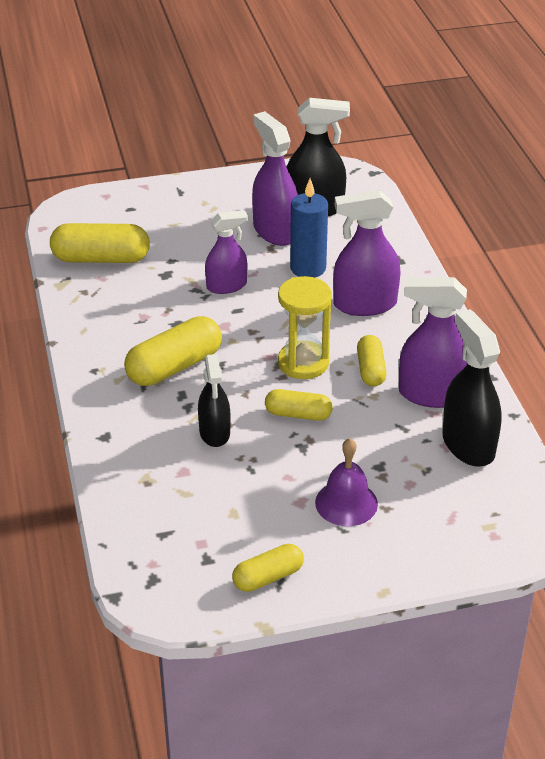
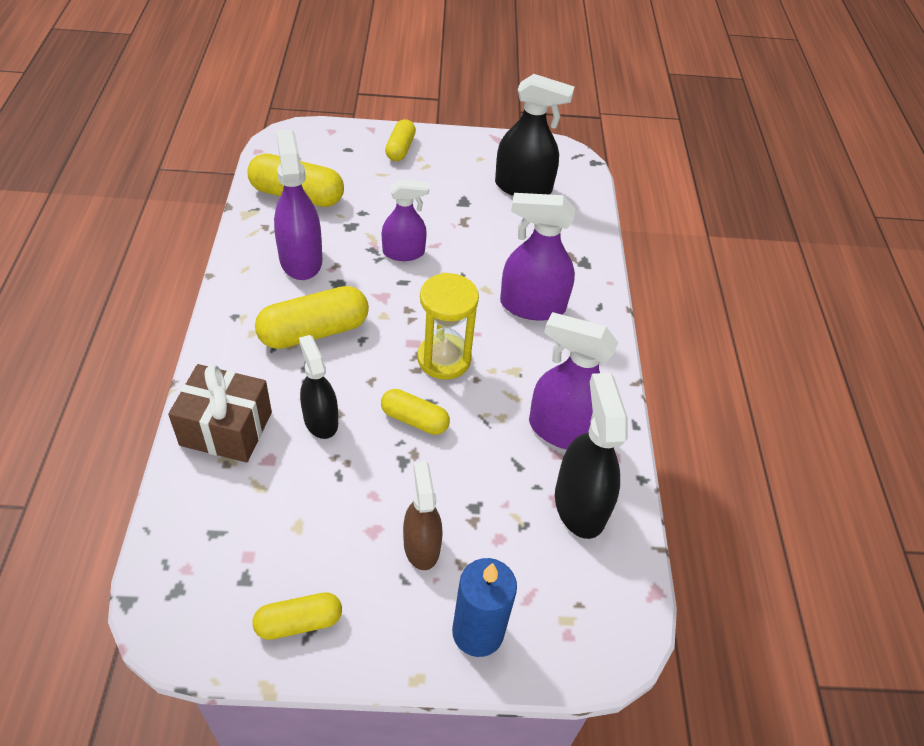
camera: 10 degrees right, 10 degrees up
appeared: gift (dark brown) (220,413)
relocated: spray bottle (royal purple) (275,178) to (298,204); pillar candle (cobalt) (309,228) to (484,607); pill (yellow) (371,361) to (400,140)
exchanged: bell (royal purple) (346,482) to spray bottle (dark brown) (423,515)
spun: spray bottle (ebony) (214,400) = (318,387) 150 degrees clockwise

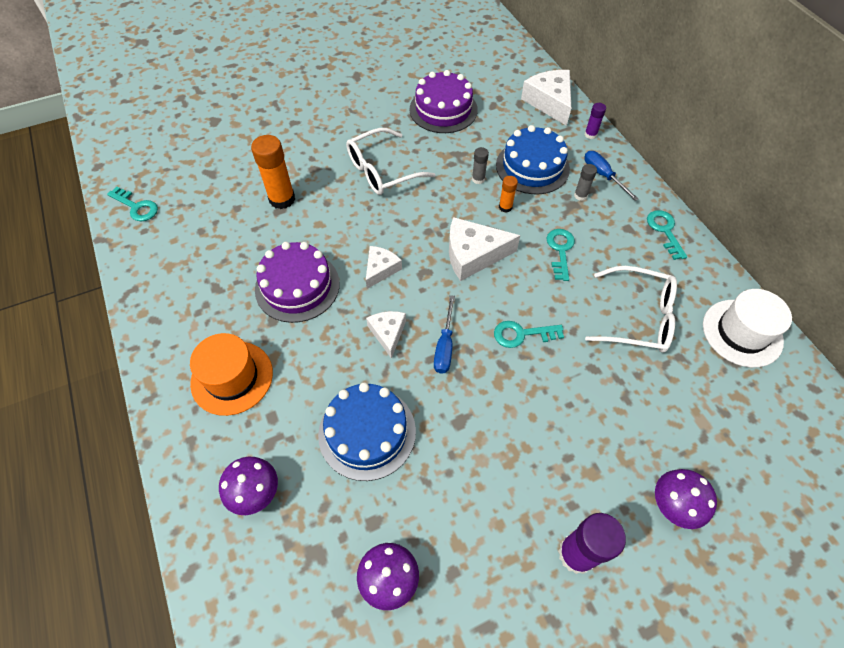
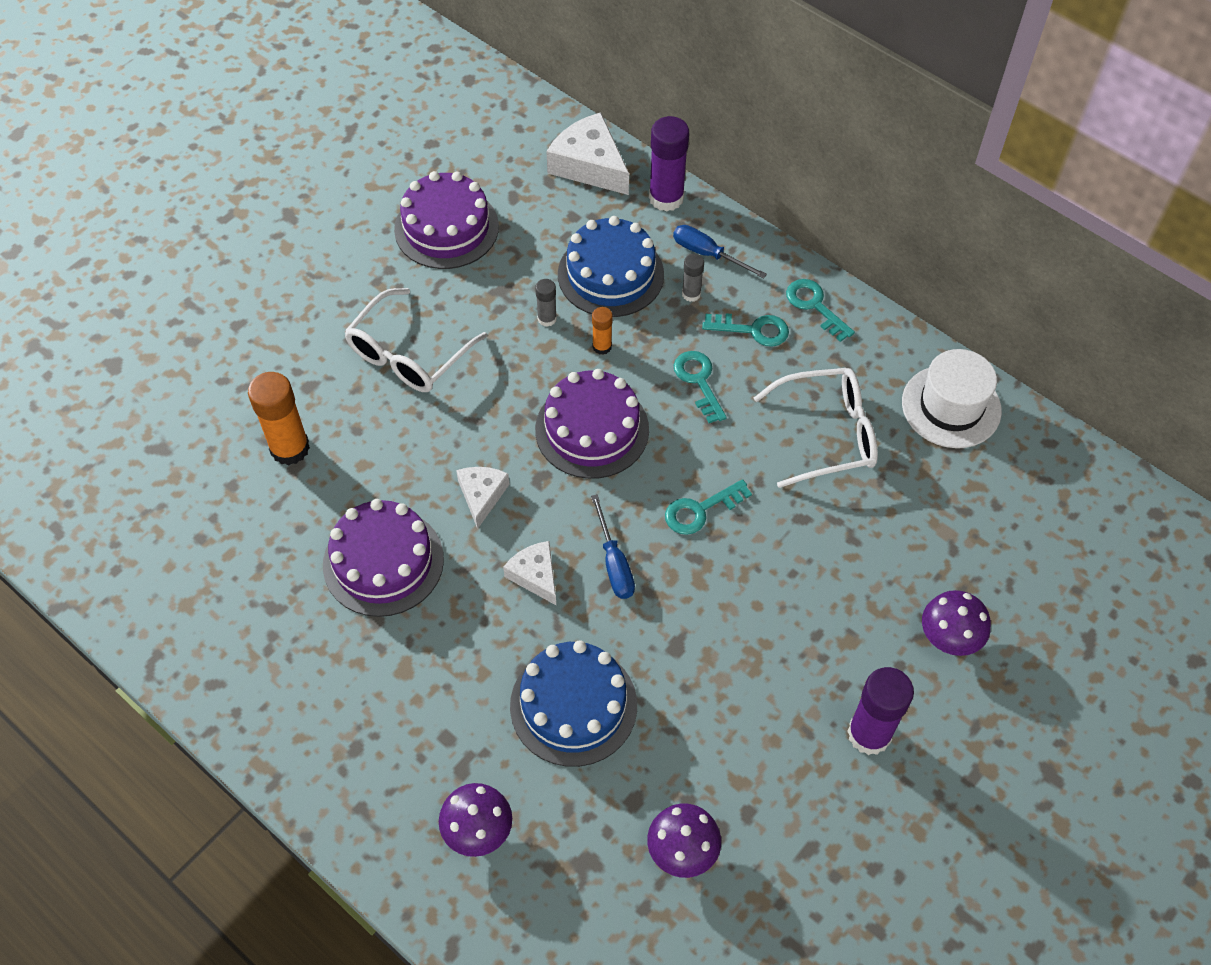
camera: 25 degrees left, 0 degrees up
missing: tall hat (bright orange) (231,374)
relocated: door key (aqua) (132,204) to (745,330)
exchanged: cheese wedge (snow-white) (485,249) to cake (royal purple) (592,424)
size: glue (royal purple) (595,121) = (669,164) x1.93

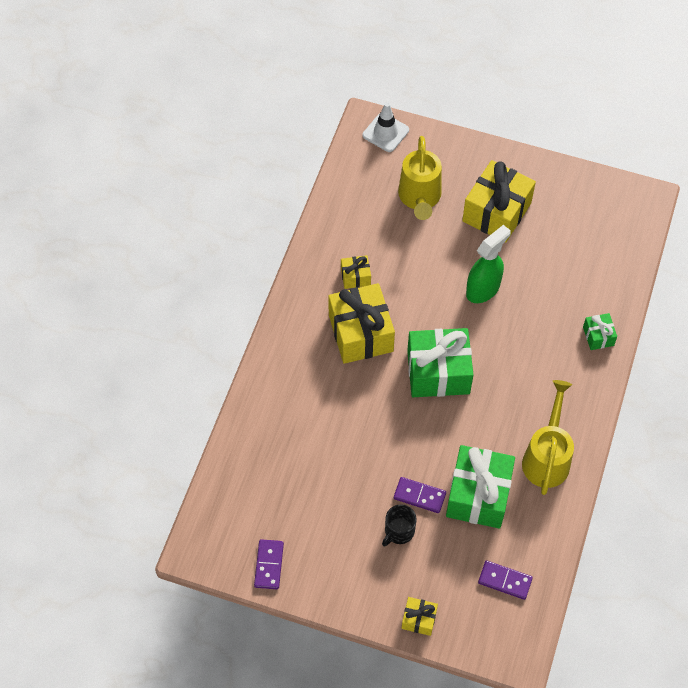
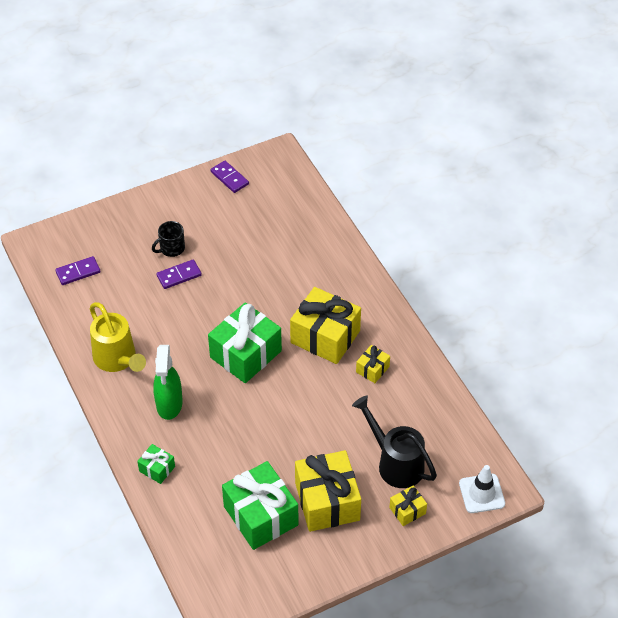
camera: 135 degrees right, 10 degrees down
relocated: gift (yellow) (420,616) to (408,505); gift (emerald) (480,487) to (260,505); spray bottle (emerald) (488,264) to (168,382)
colour: watering pot (yellow) (420,178) to watering pot (ebony) (394,441)
spun: coffee mug (ebony) (399,525) = (168,239) 120 degrees counterclockwise

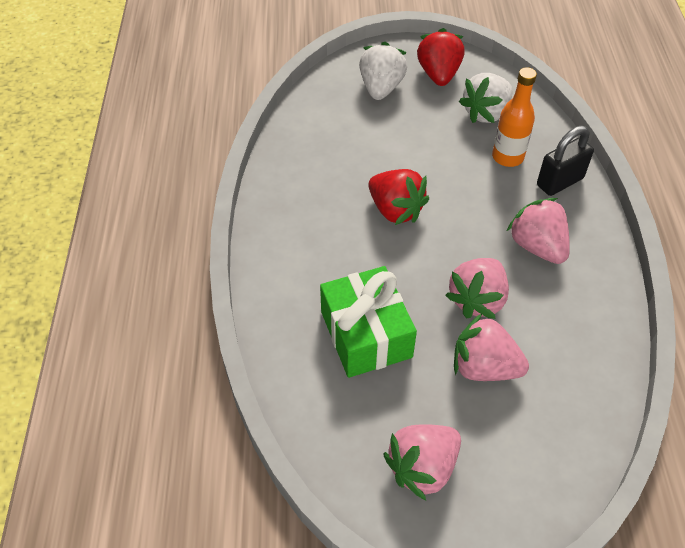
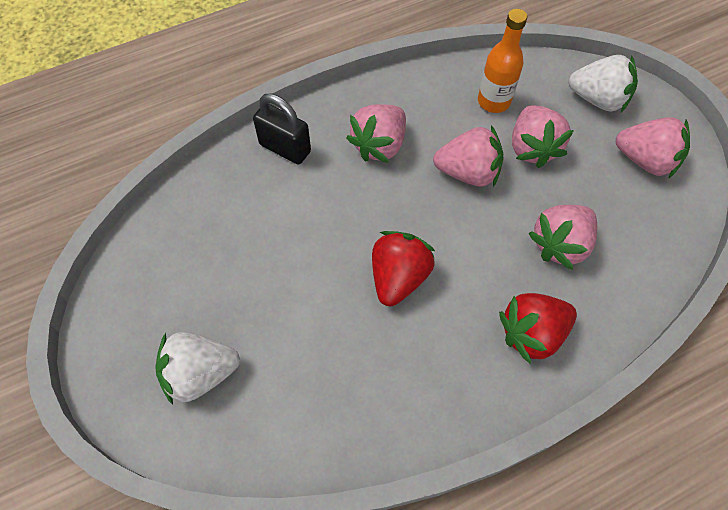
camera: 115 degrees left, 10 degrees up
relocated: berry (red) (440,57) to (538,328); berry (snow-white) (485,98) to (603,84); bottle (bright orange) (514,117) to (503,61)
exchanged: gift (emerald) (368,322) to berry (rose-pink) (562,237)

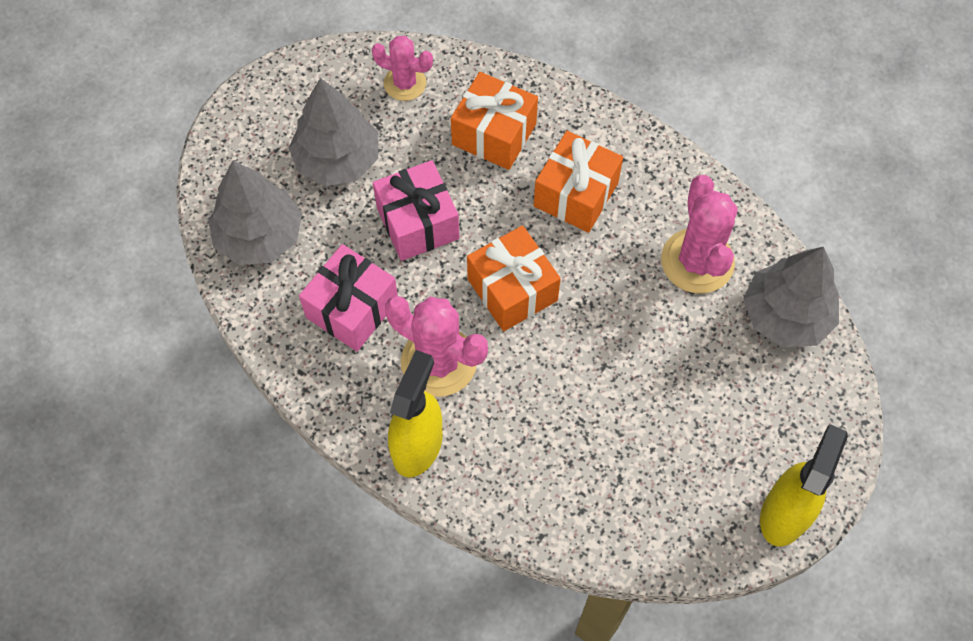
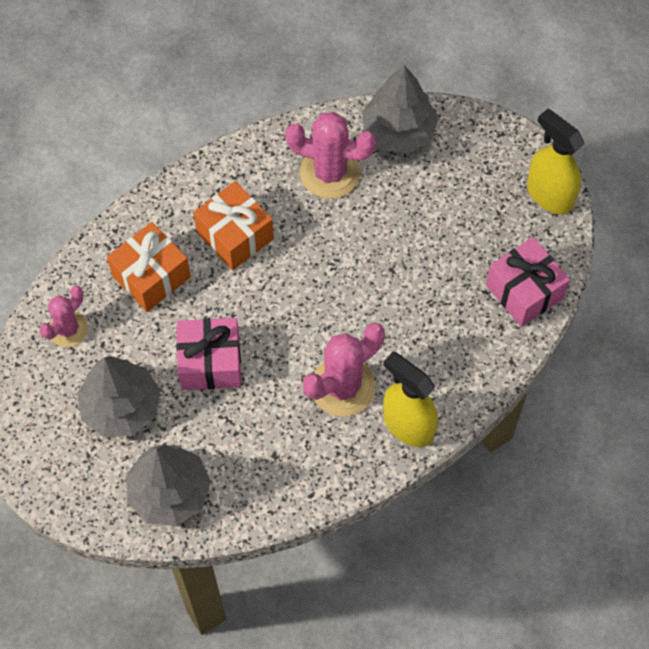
camera: 70 degrees left, 0 degrees up
missing: gift (bright orange) (514,278)
relocated: gift (rose-pink) (348,297) to (528,282)

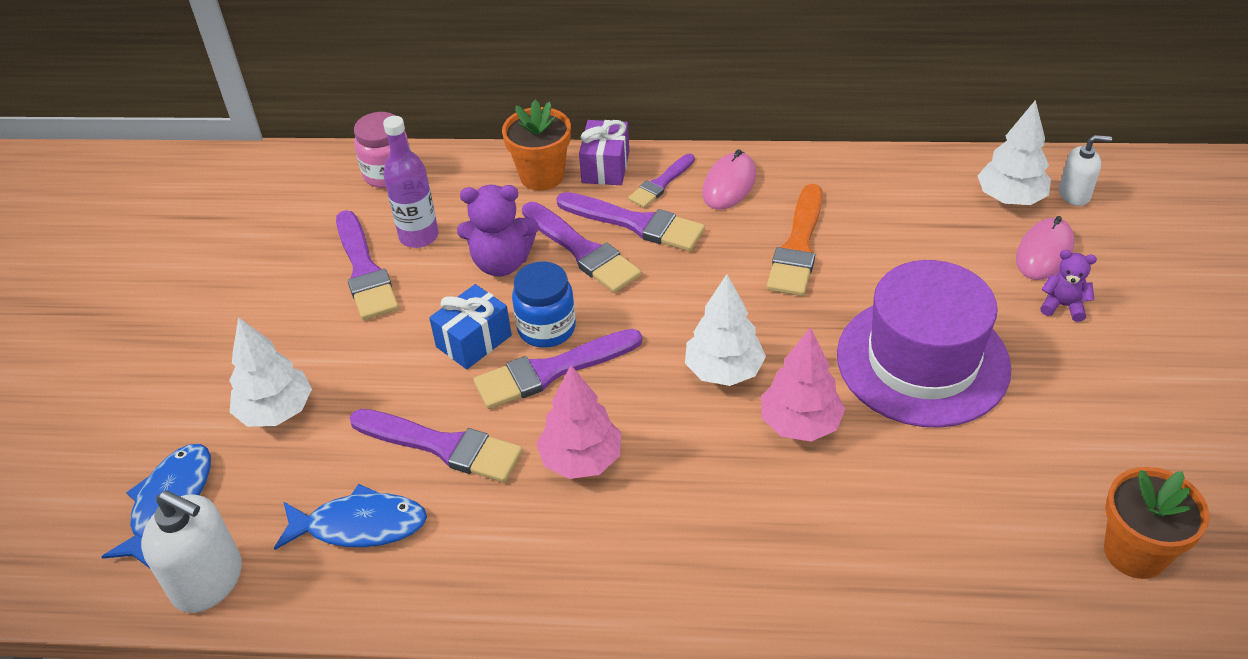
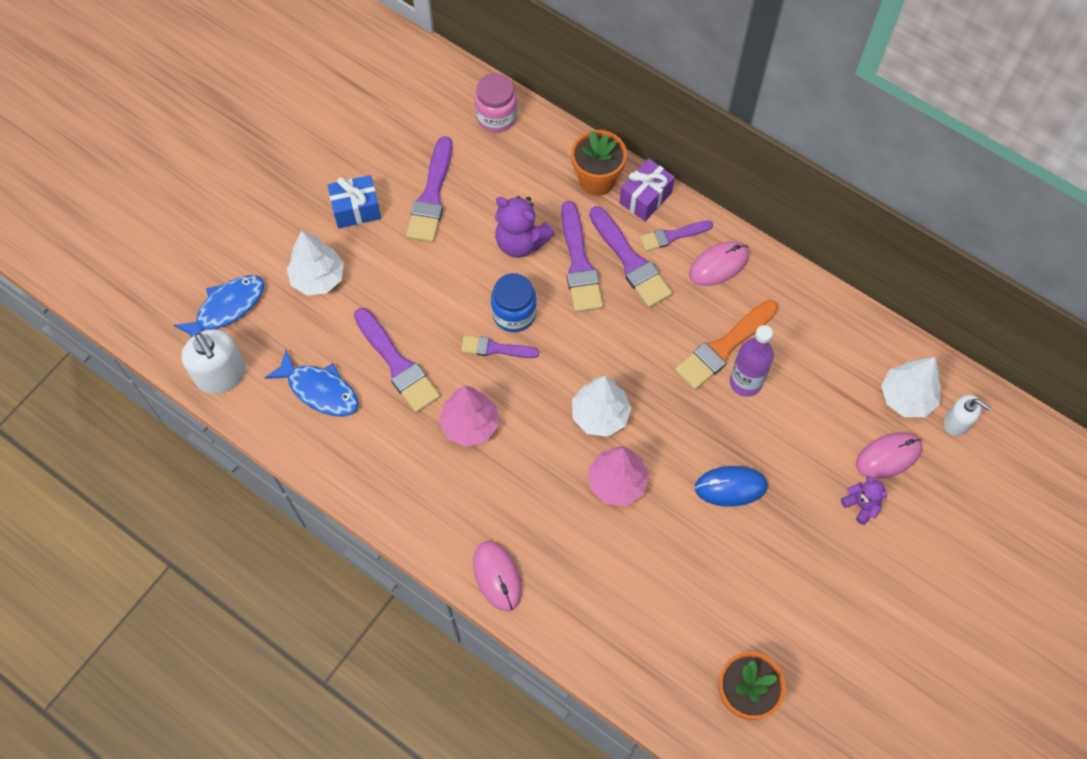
camera: 30 degrees right, 20 degrees up
appeared: mouse (rose-pink) (497,576)
relocated: bottle (royal purple) (410,182) to (752,361); gift (cobalt) (470,326) to (354,201)
exchanged: tall hat (royal purple) (924,344) to mouse (cobalt) (731,486)
size: paintbrush (royal purple) (558,369) = (500,346) x0.61

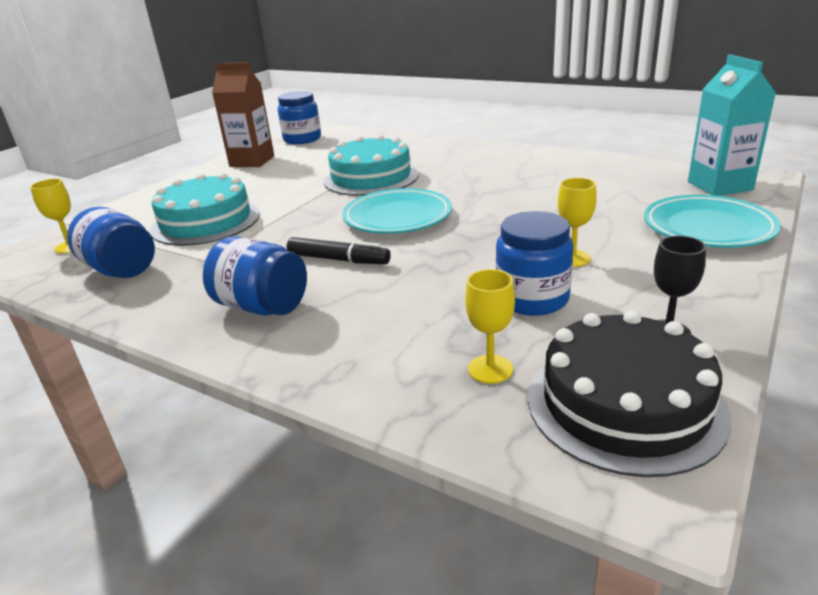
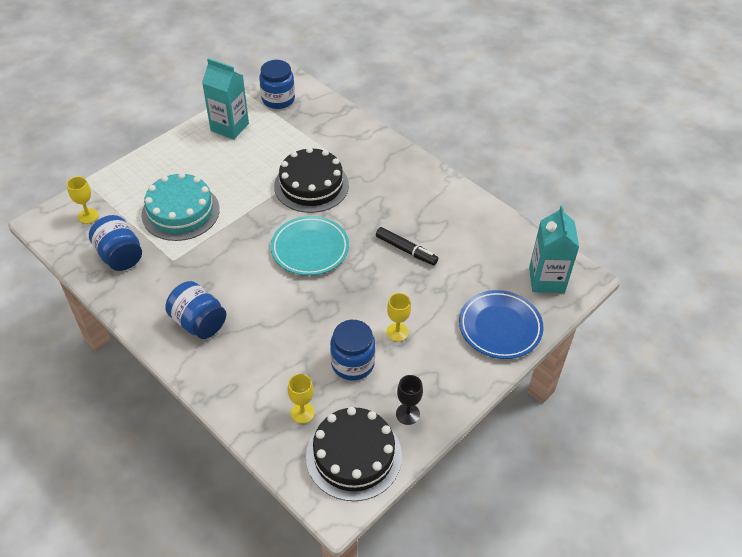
camera: 10 degrees right, 20 degrees up
relocated: marker (ebony) (339,250) to (407,246)
colour: juice carton (dark brown) (243,114) to juice carton (aqua) (225,99); cake (aqua) (371,165) to cake (ebony) (311,180); dinner plate (aqua) (712,221) to dinner plate (cobalt) (501,324)

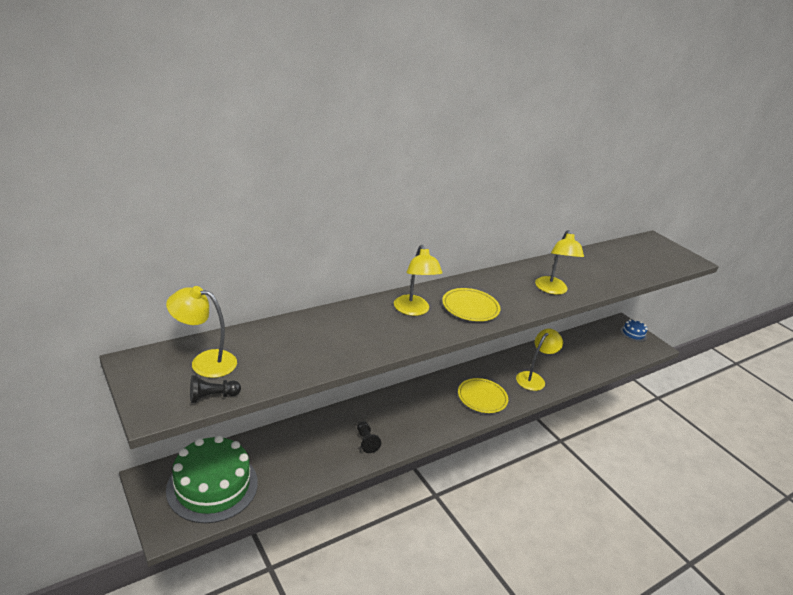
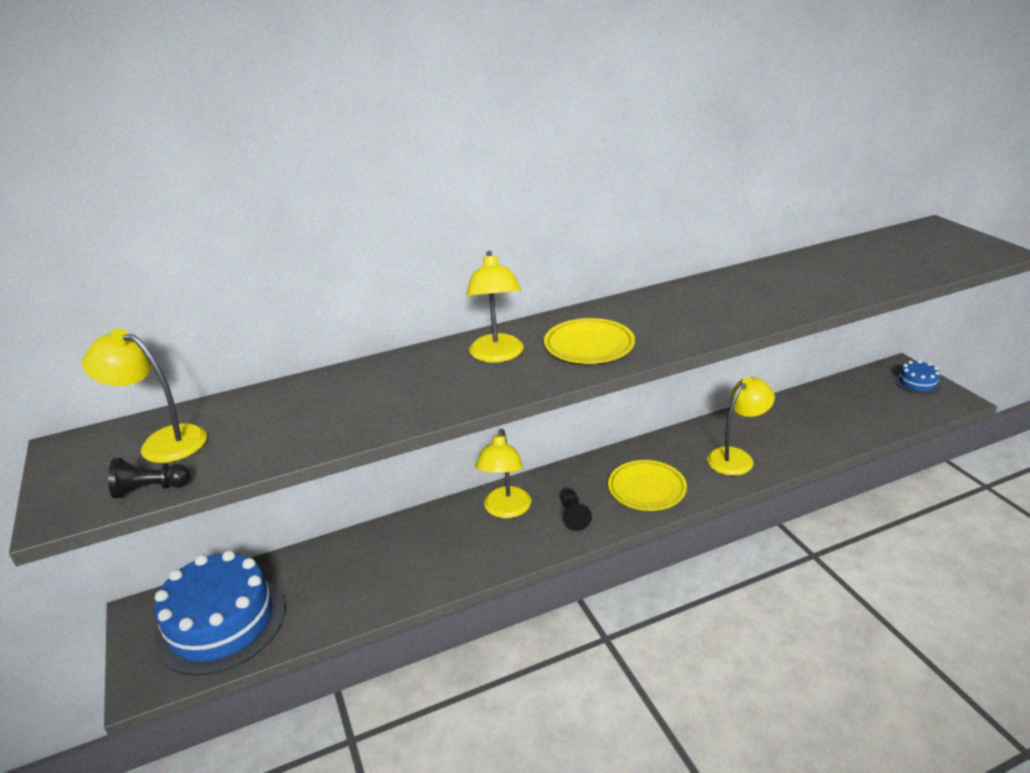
camera: 15 degrees right, 0 degrees up
relocated: chess pawn (ebony) (369,437) to (576,509); reading lamp (yellow) (559,262) to (503,473)
colour: cake (emerald) (212,479) to cake (cobalt) (219,613)

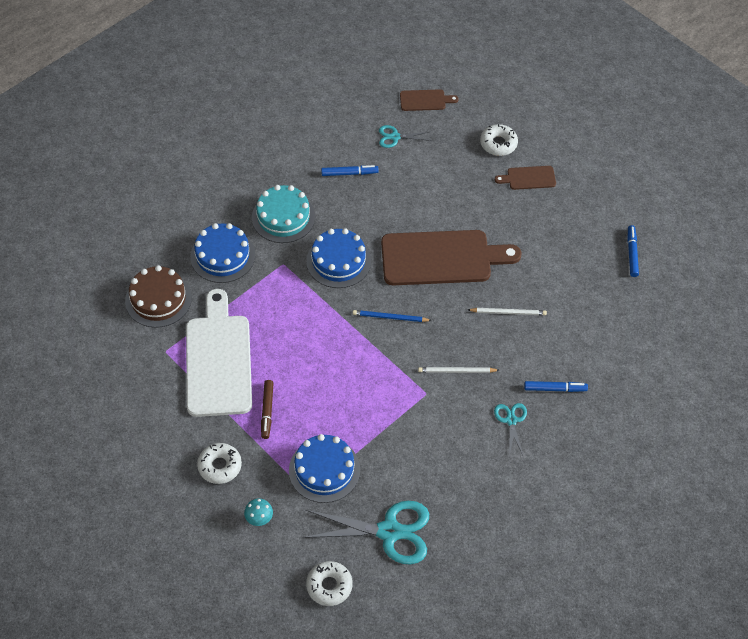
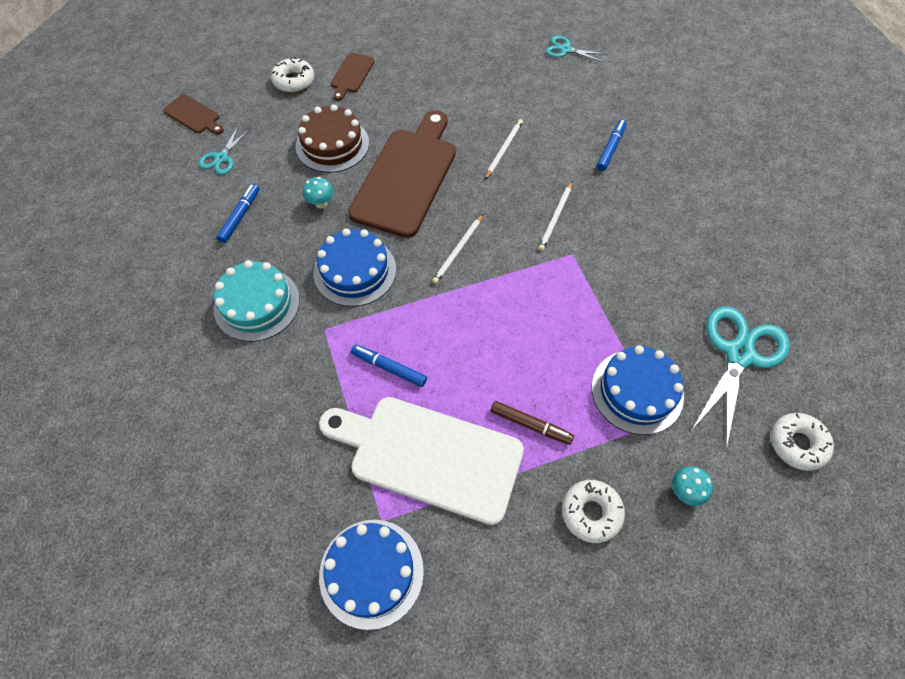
camera: 65 degrees left, 5 degrees up
appeared: toadstool (aqua) (318,193)
relocated: cake (dark brown) (158,296) to (332,138); cake (cobalt) (222,253) to (371,575); pair of scissors (aqua) (510,430) to (575,49); marker (cobalt) (633,251) to (389,366)
colour: wooden pencil (cobalt) (392,316) to wooden pencil (snow-white) (457,249)
spun: cutting board (dark brown) (429,100) = (193,114) 105 degrees clockwise

